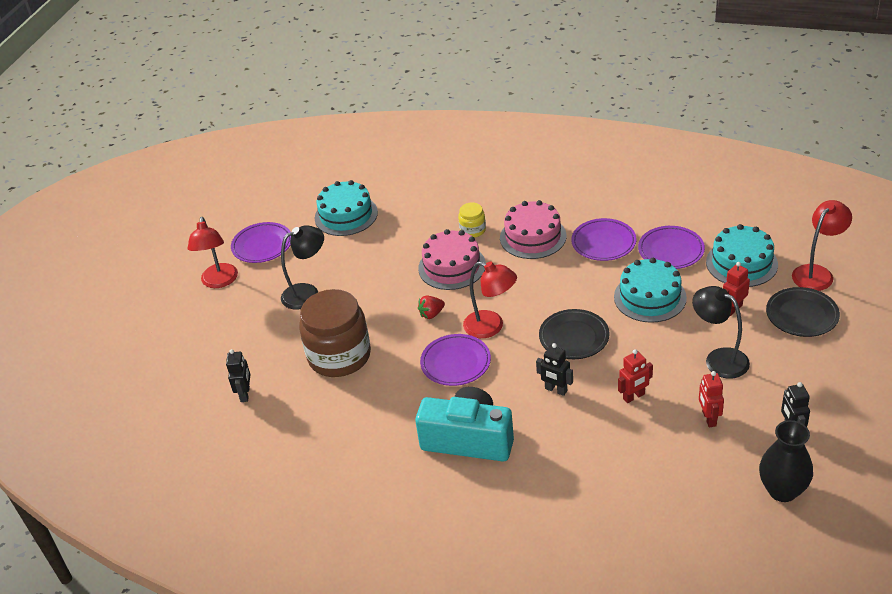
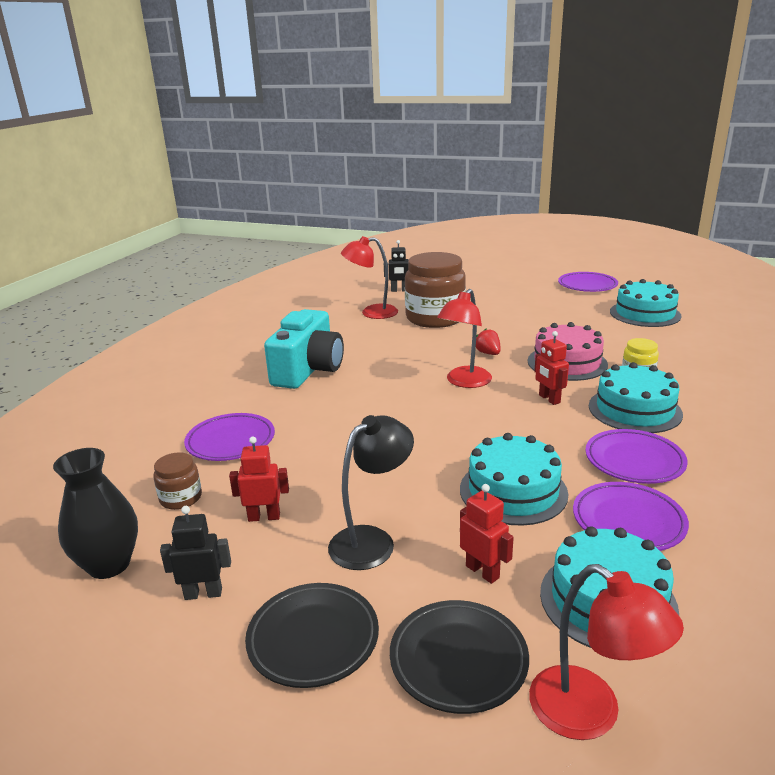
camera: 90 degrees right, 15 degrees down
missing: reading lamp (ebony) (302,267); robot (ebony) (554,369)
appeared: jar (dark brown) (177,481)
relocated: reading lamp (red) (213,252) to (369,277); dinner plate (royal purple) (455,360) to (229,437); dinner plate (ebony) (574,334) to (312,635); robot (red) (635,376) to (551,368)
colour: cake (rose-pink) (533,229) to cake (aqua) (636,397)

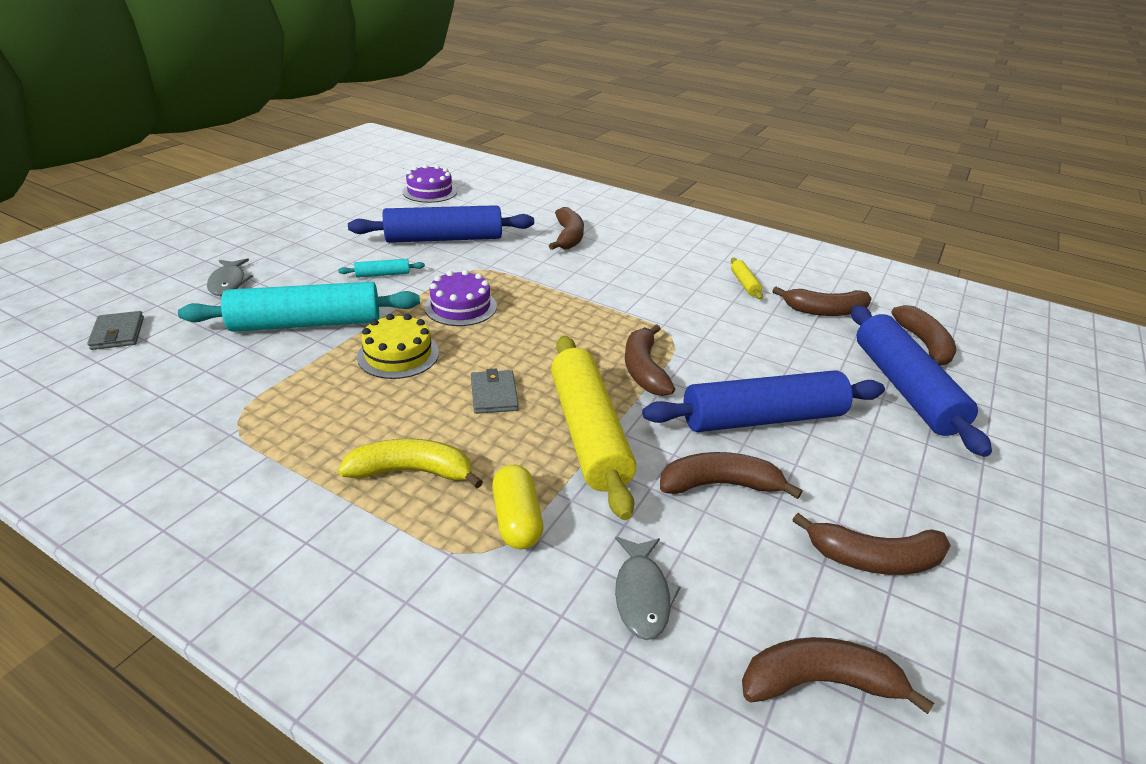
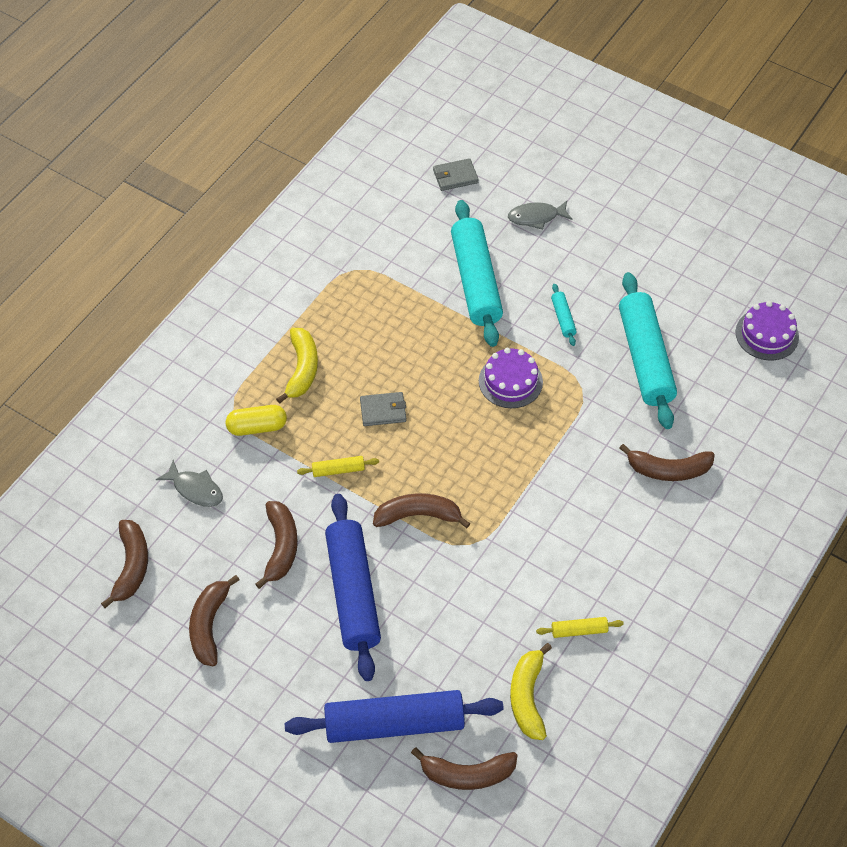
camera: 95 degrees right, 20 degrees up
missing: cake (yellow) (398,346)
colour: pastry roller (cobalt) (441,224) to pastry roller (aqua) (648,350); toy banana (dark brown) (822,301) to toy banana (yellow) (531,691)
spun: toy fish (grey) (648,588) = (189,483) 150 degrees counterclockwise
size: pastry roller (yellow) (593,428) = (338,466) x0.42

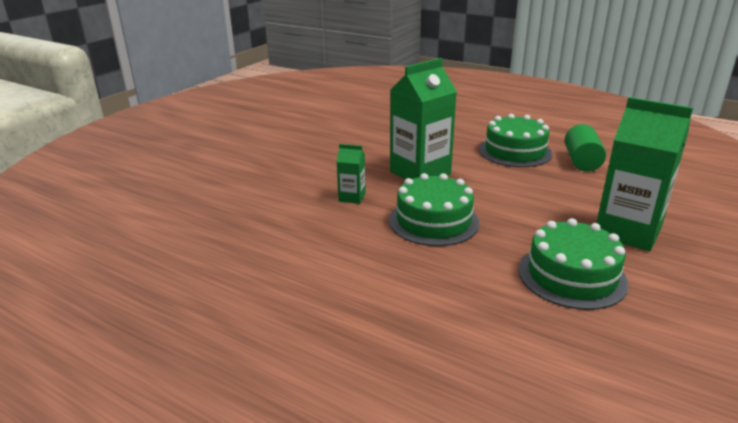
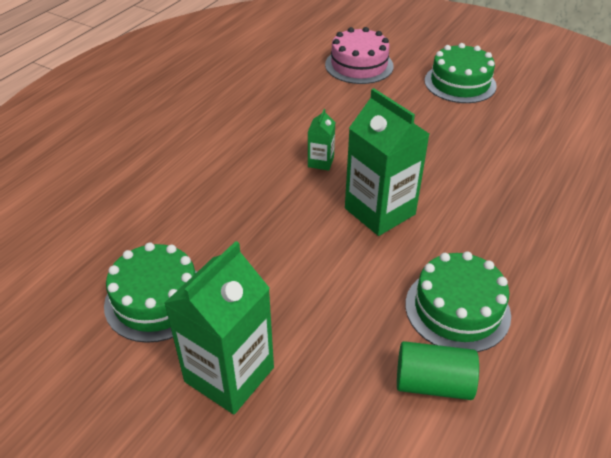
camera: 90 degrees right, 15 degrees up
appeared: cake (rose-pink) (359,55)
relocated: cake (emerald) (434,209) to (460,73)

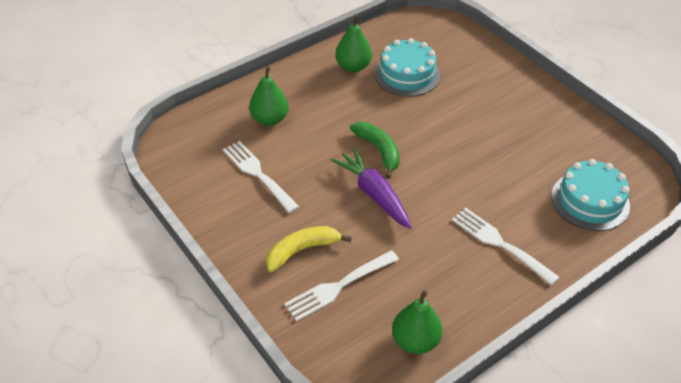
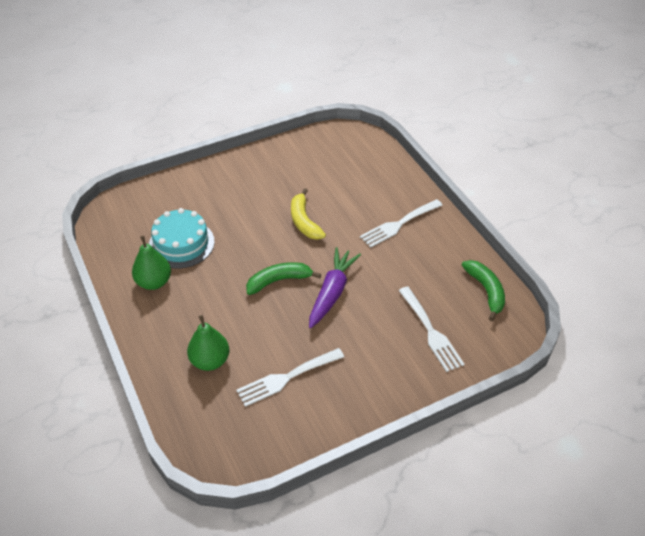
camera: 80 degrees left, 0 degrees up
missing: cake (aqua) (590,195)
relocated: toy banana (yellow) (309,249) to (308,214)
exchanged: toy pear (emerald) (417,322) to toy banana (emerald) (483,290)
spun: root vegetable (royal purple) (371,188) = (335,287) 135 degrees clockwise

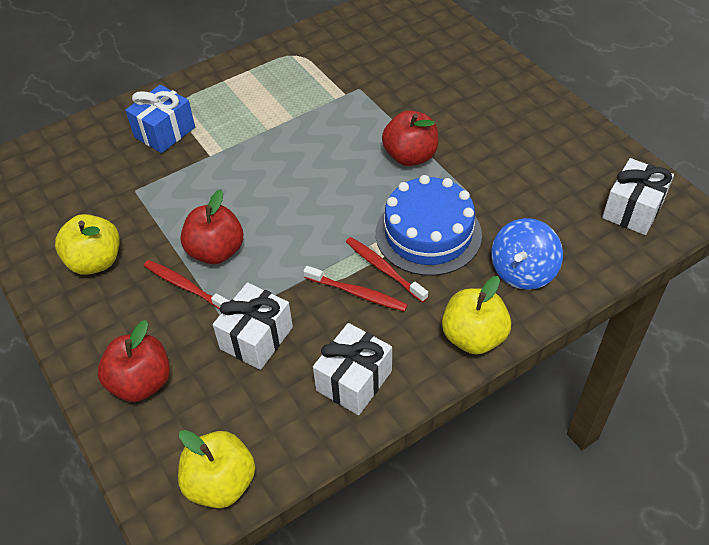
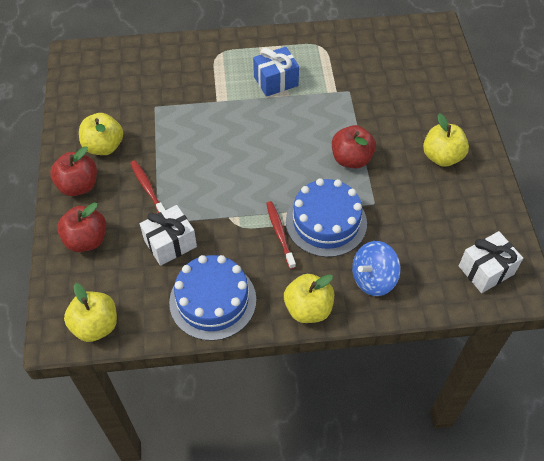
camera: 25 degrees right, 5 degrees up
missing: toothbrush (red) (355,289)
appeared: apple (yellow) (446,140)
relocated: gift (cobalt) (160,119) to (276,72); apple (red) (211,226) to (73,171)
exchanged: gift (snow-white) (352,369) to cake (cobalt) (212,298)

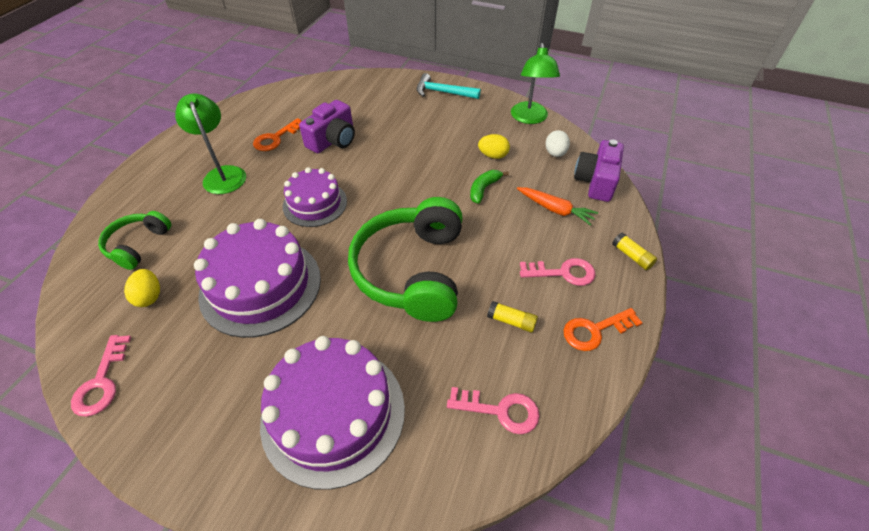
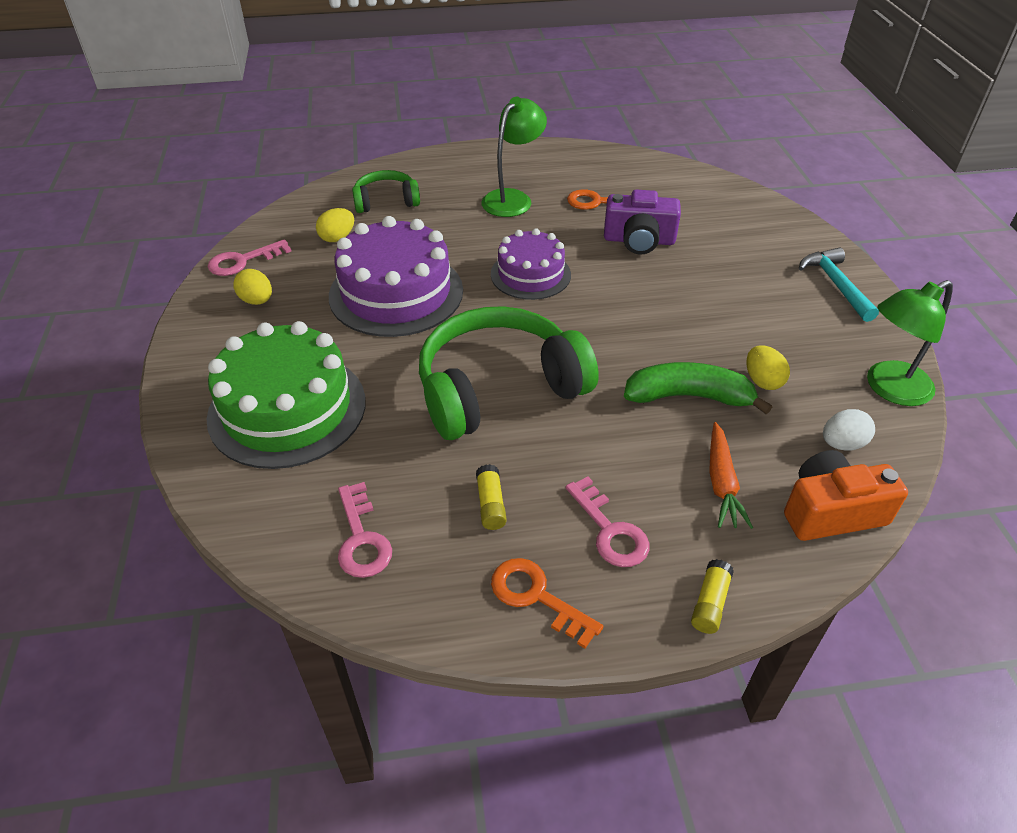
camera: 60 degrees right, 5 degrees down
appeared: egg shape (yellow) (252,287)
colour: cake (royal purple) (332,413) to cake (emerald) (286,395); compact camera (royal purple) (599,170) to compact camera (bright orange) (846,495)
size: toy banana (emerald) (489,187) = (698,388) x1.67

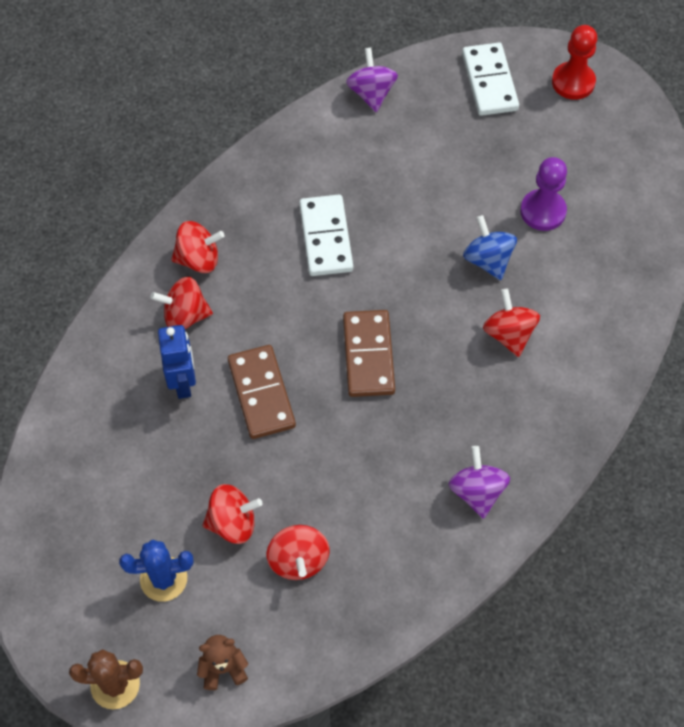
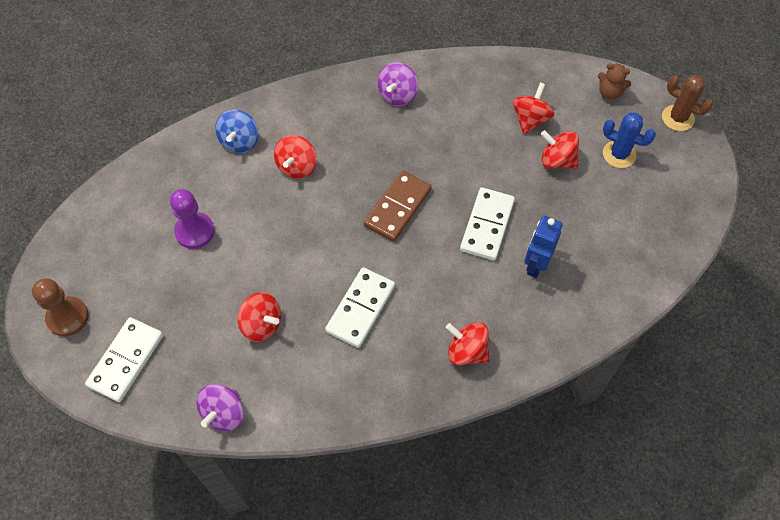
camera: 145 degrees left, 0 degrees up
relocated: toy top (red) (181,303) to (259,317); toy top (cobalt) (490,247) to (237,131)
colour: domino piece (dark brown) (262,392) to domino piece (snow-white) (487,223); chess pawn (red) (574,62) to chess pawn (dark brown) (60,307)

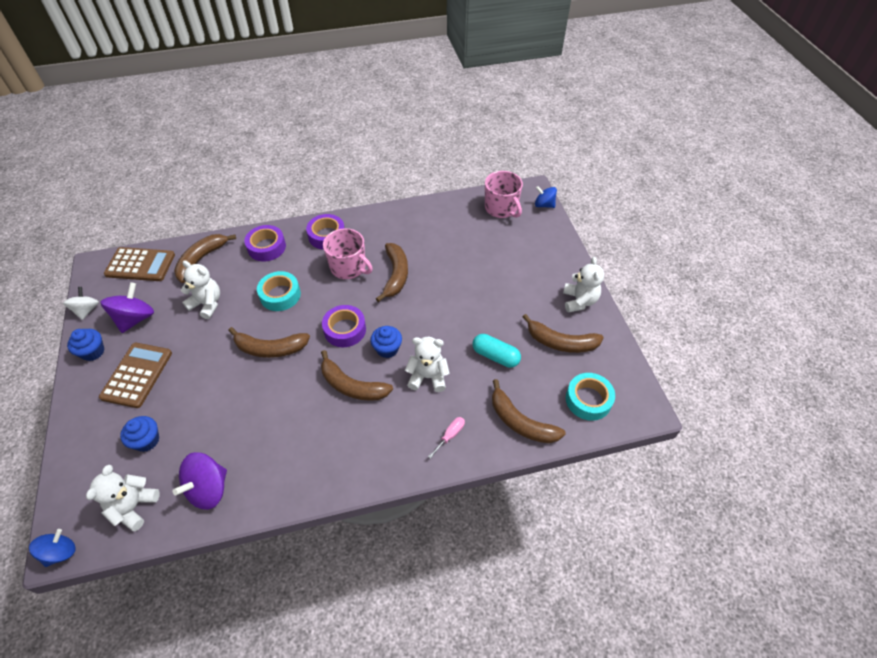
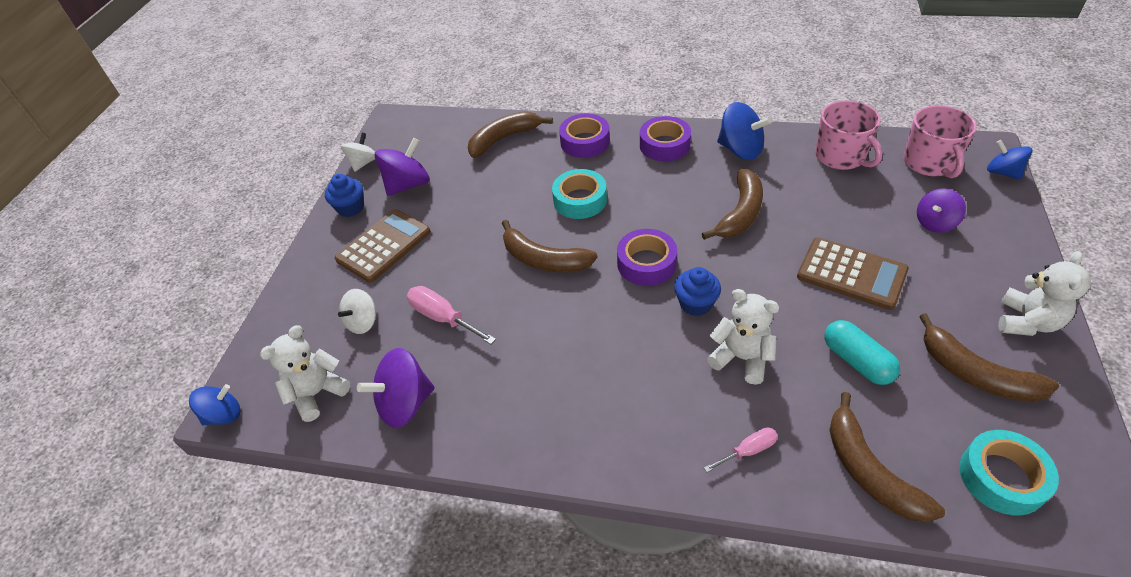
camera: 30 degrees right, 5 degrees down
missing: stuffed bear (snow-white) (200,290); toy banana (dark brown) (357,375)
appeared: hand screwdriver (rose-pink) (451,315); toy top (cobalt) (744,131); toy top (royal purple) (941,210)
relocated: adding machine (dark brown) (139,264) to (853,273); coffee mug (rose-pink) (348,253) to (848,135)
exchanged: cupcake (cobalt) (139,434) to toy top (snow-white) (357,311)

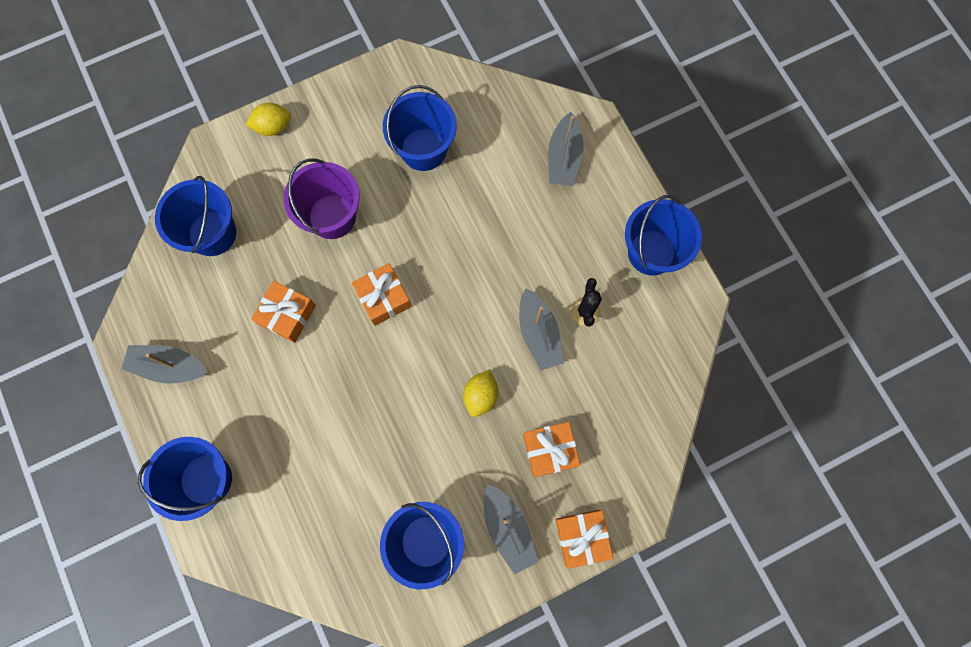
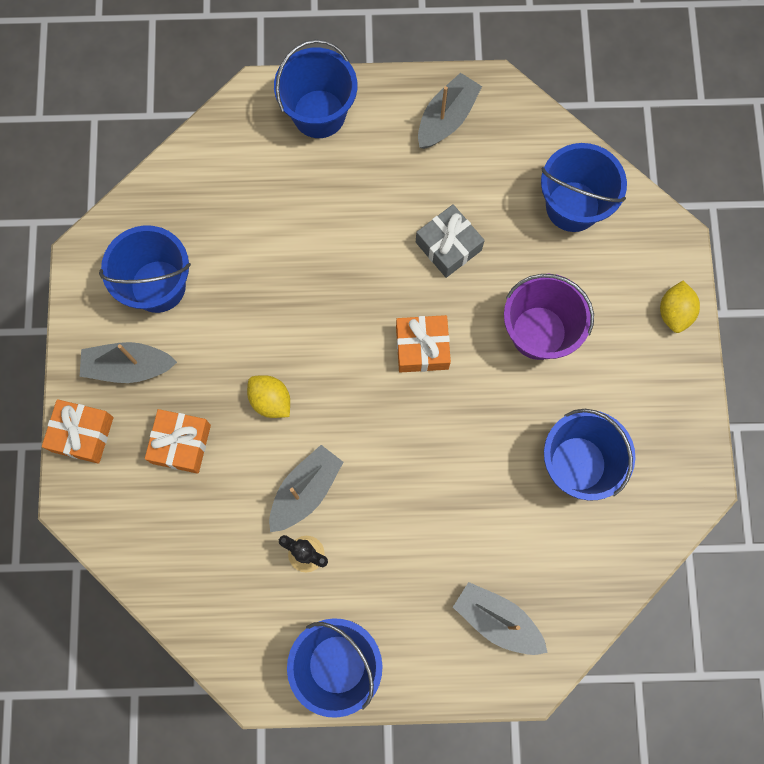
camera: 115 degrees right, 0 degrees up
colour: gift (bright orange) (283,312) to gift (grey) (450,241)
spun: sailboat (grey) (541,329) = (306,488) 120 degrees clockwise

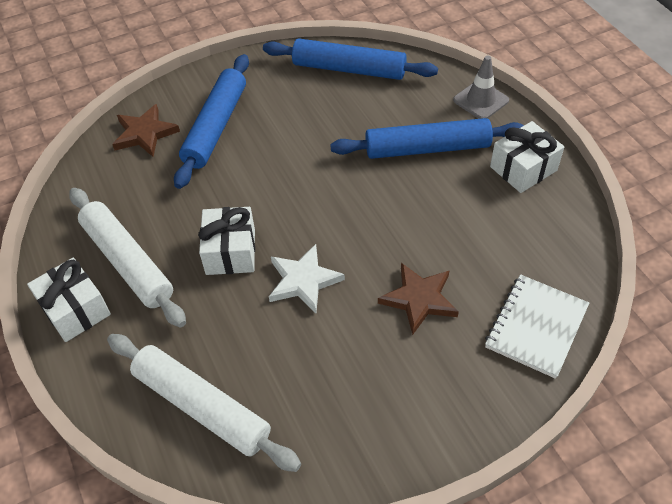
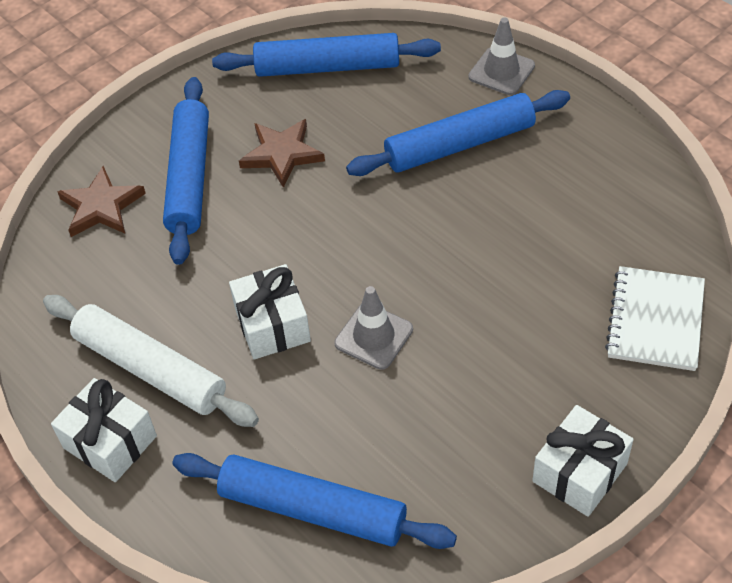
camera: 15 degrees left, 0 degrees up
relocated: five-pointed star (dark brown) (418,299) to (282,153); gift (snow-white) (527,157) to (583,461)
exchanged: five-pointed star (snow-white) (307,278) to safety cone (grey) (373,328)
colour: pastry roller (snow-white) (204,403) to pastry roller (cobalt) (314,501)

